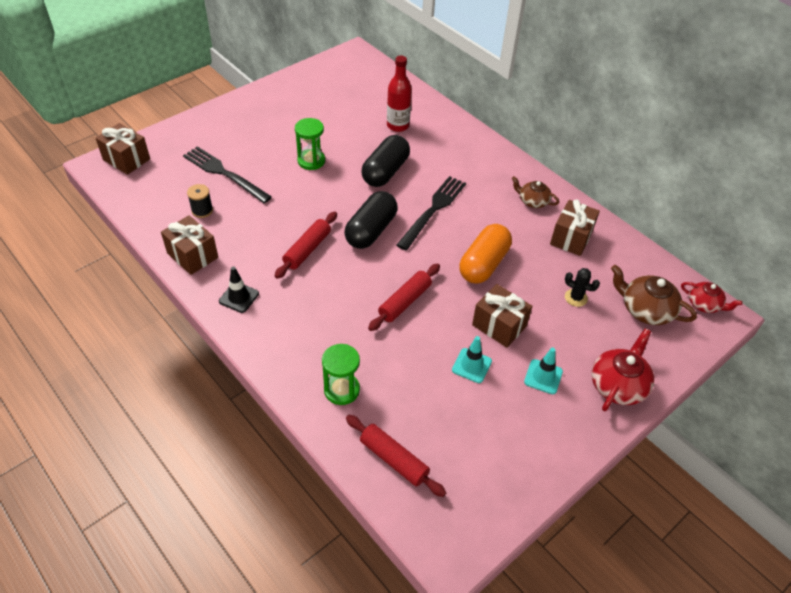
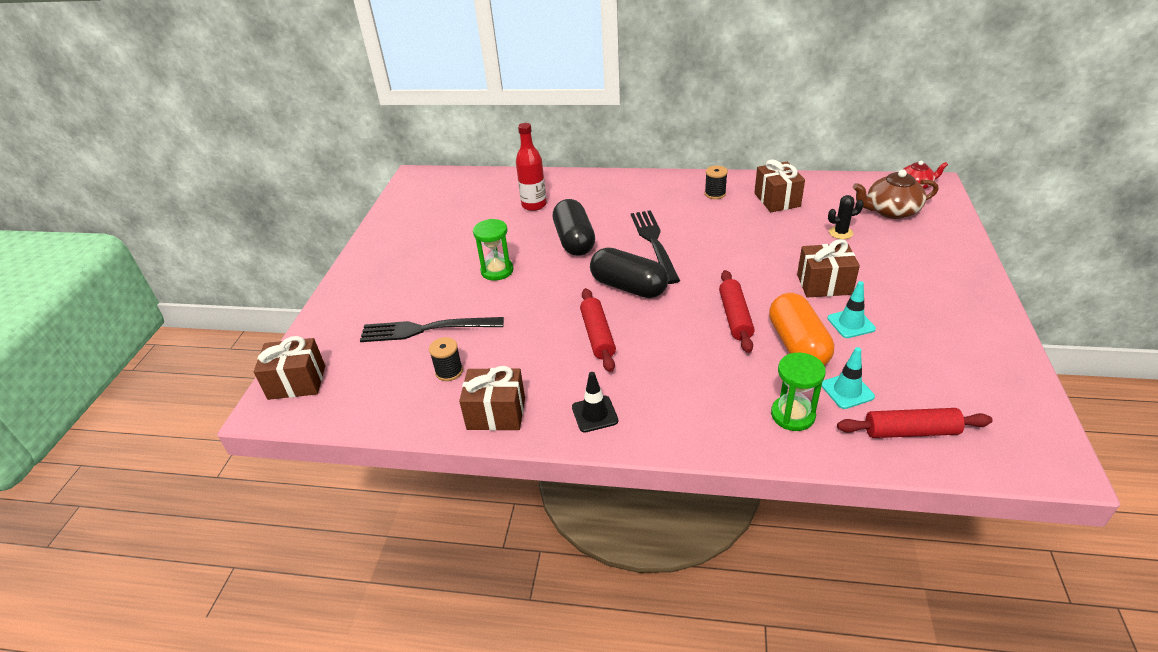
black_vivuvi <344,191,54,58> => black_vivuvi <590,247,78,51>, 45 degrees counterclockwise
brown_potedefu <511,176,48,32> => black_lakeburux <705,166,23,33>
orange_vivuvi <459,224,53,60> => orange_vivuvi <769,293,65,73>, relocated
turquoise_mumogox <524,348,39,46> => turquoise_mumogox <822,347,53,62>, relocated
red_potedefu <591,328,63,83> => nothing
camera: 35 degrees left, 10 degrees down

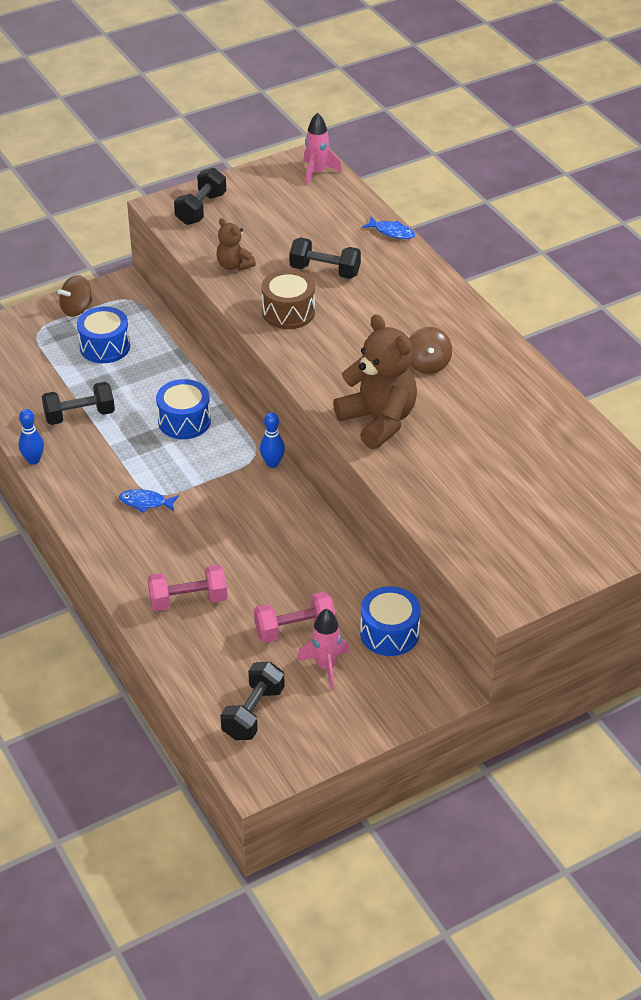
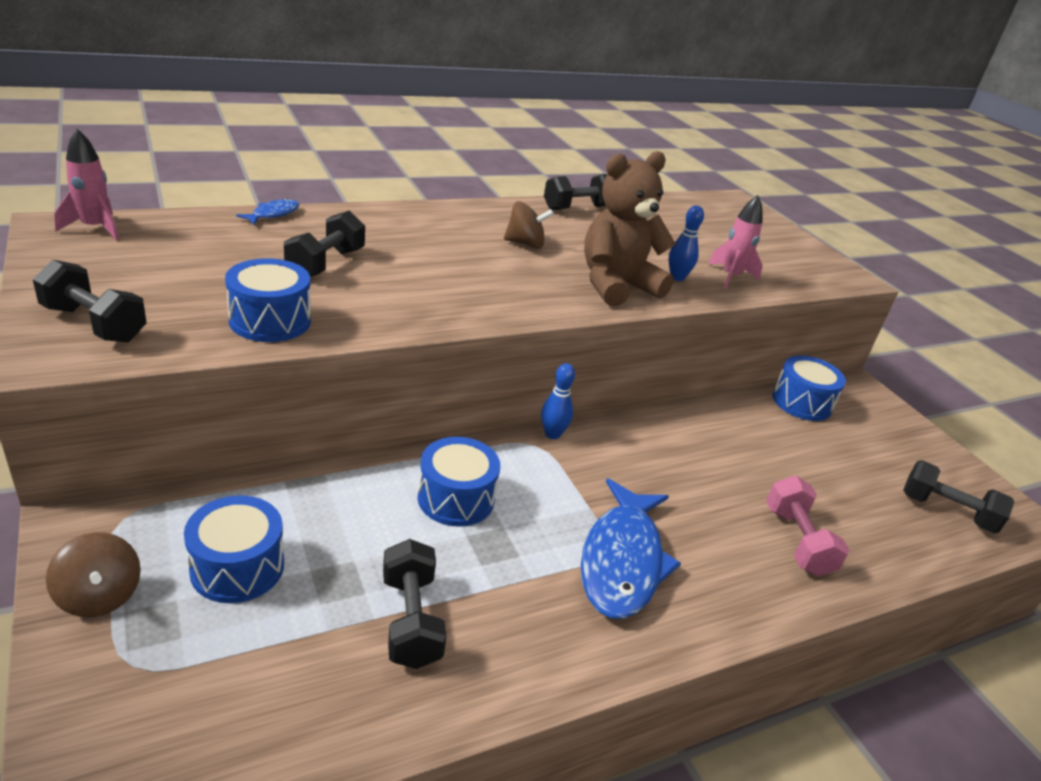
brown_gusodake <216,218,40,53> => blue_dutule <225,258,86,84>
nothing => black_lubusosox <544,174,63,36>
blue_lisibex <119,489,60,24> => blue_lisibex <581,478,100,141>, x2.18
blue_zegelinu <19,409,25,56> => blue_zegelinu <669,205,35,76>, relocated
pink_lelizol <297,609,53,81> => pink_lelizol <708,195,55,94>, relocated
pink_lubusosox <254,592,82,51> => nothing
brown_dutule <261,269,54,60> => nothing
camera: 90 degrees left, 10 degrees down

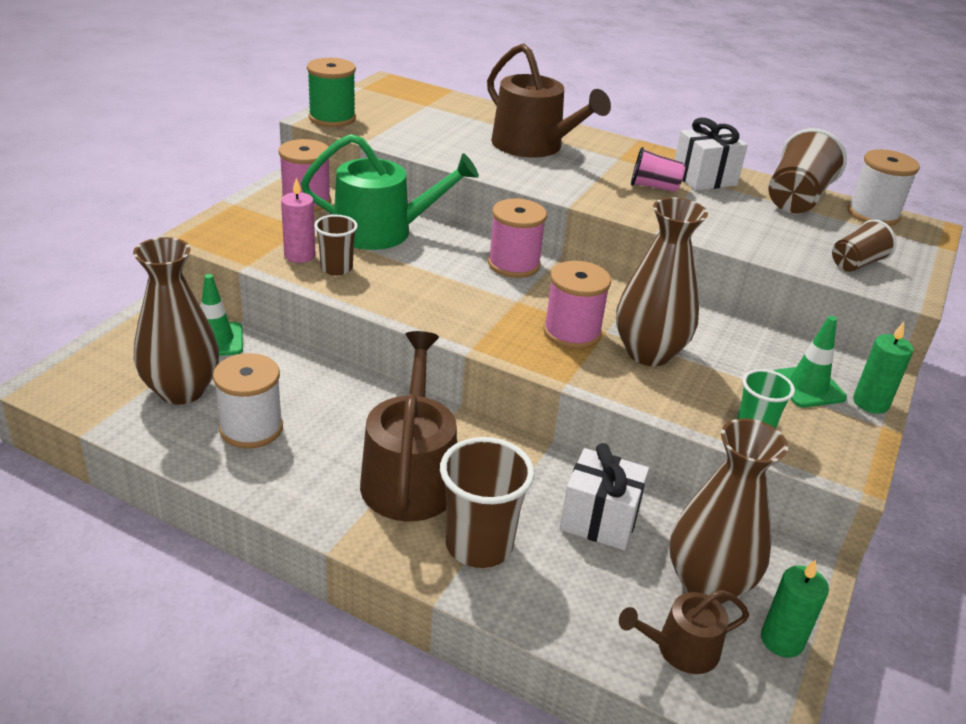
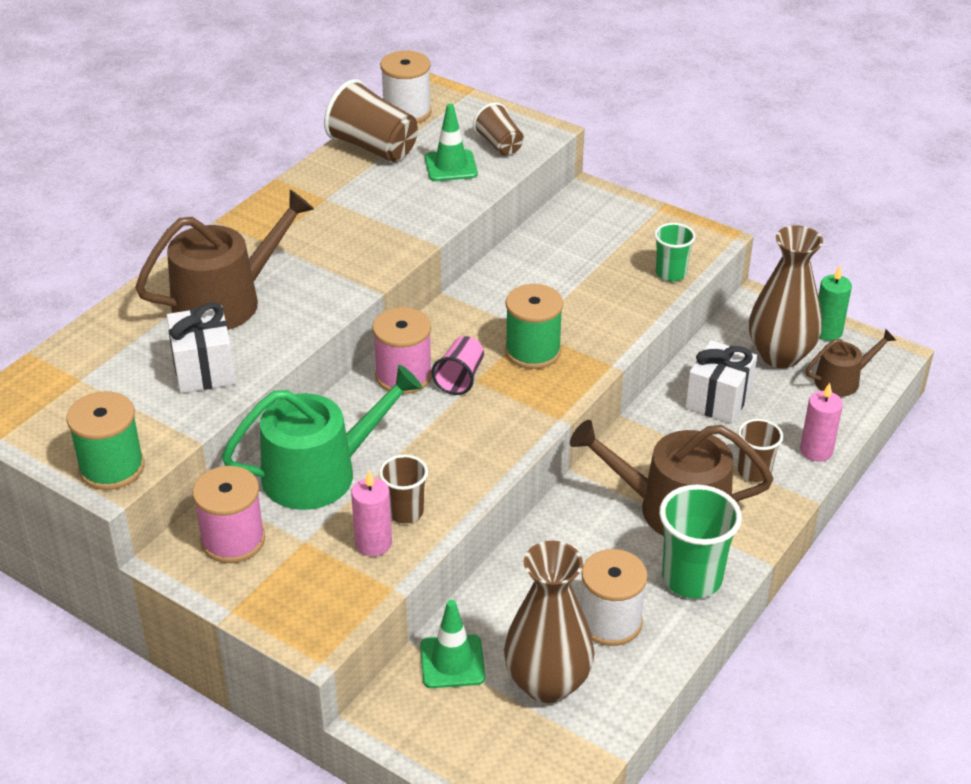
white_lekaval <675,118,73,73> => white_lekaval <167,303,69,90>, relocated
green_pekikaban <301,134,178,116> => green_pekikaban <222,365,200,145>, 60 degrees clockwise
green_mumogox <774,316,73,91> => green_mumogox <425,104,53,77>, relocated
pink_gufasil <631,147,54,45> => pink_gufasil <431,336,53,59>, relocated
pink_lakeburux <543,261,68,88> => green_lakeburux <505,284,58,85>
nothing => green_gufasil <659,485,83,113>
brown_gufasil <440,437,95,131> => brown_gufasil <738,419,45,63>, x0.60
nothing => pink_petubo <800,383,43,79>
brown_pekikaban <619,590,130,84> => brown_pekikaban <806,329,90,68>, 105 degrees counterclockwise
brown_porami <616,197,92,169> => nothing
green_petubo <853,322,61,92> => nothing
camera: 80 degrees left, 5 degrees up

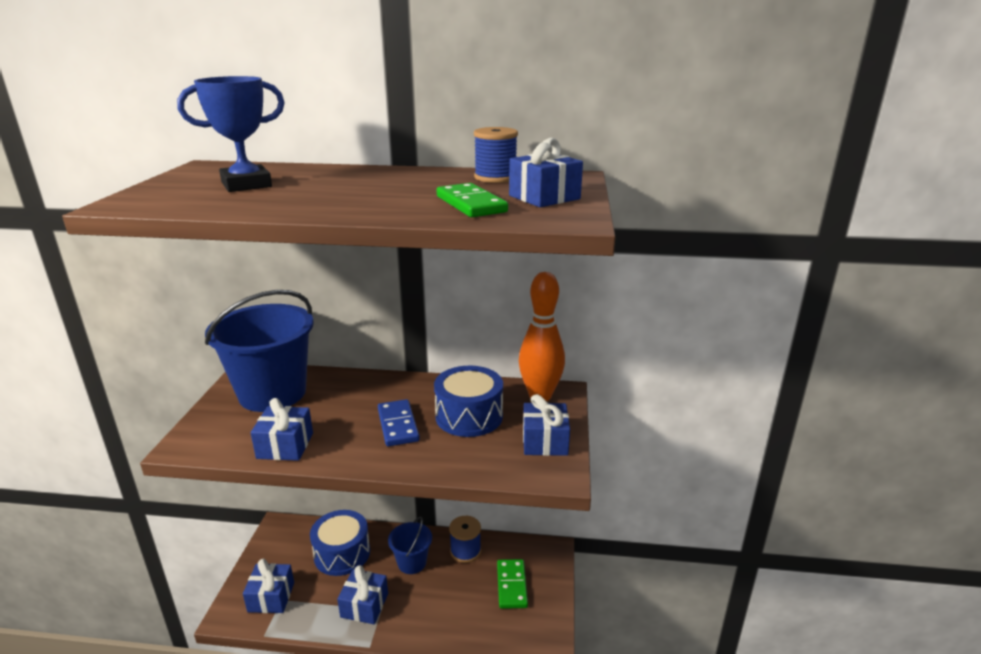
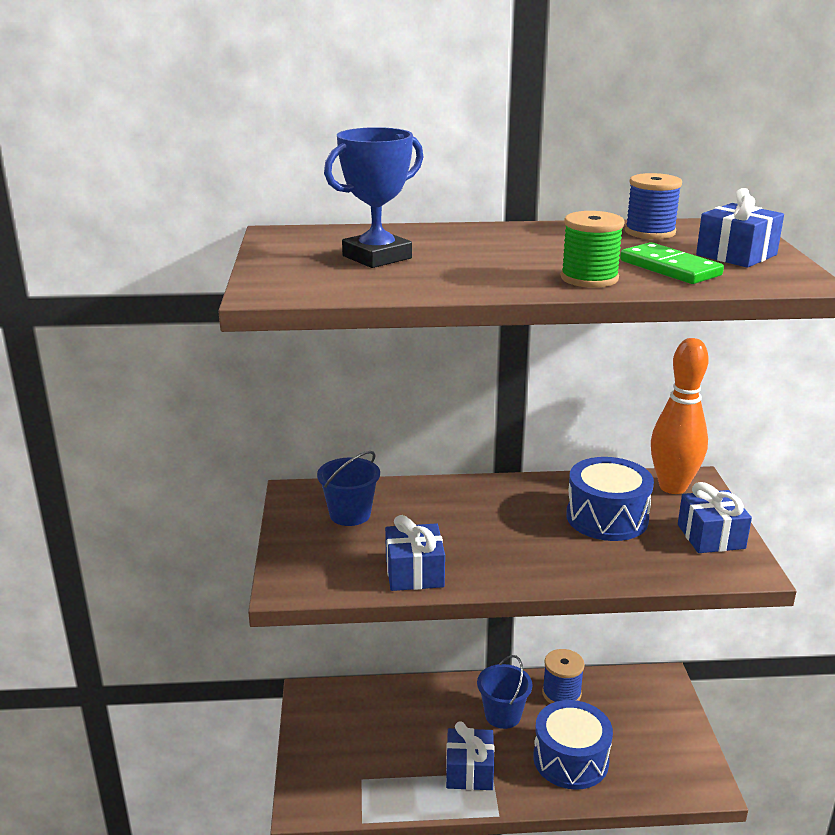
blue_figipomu <205,290,109,122> => blue_figipomu <317,451,63,75>, x0.50
blue_dutule <310,510,60,66> => blue_dutule <533,700,80,90>, relocated
nothing => green_lakeburux <561,211,64,77>
blue_lekaval <243,559,51,54> => nothing
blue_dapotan <378,399,42,47> => nothing
green_dapotan <497,559,31,50> => nothing
camera: 10 degrees left, 0 degrees up

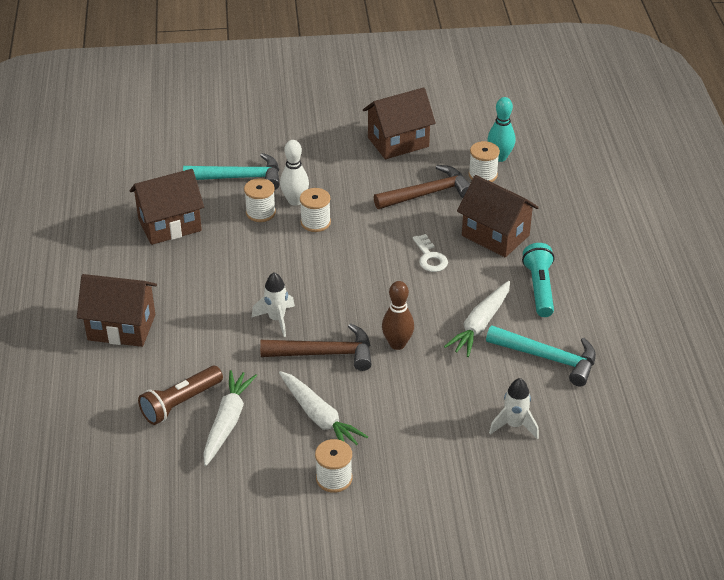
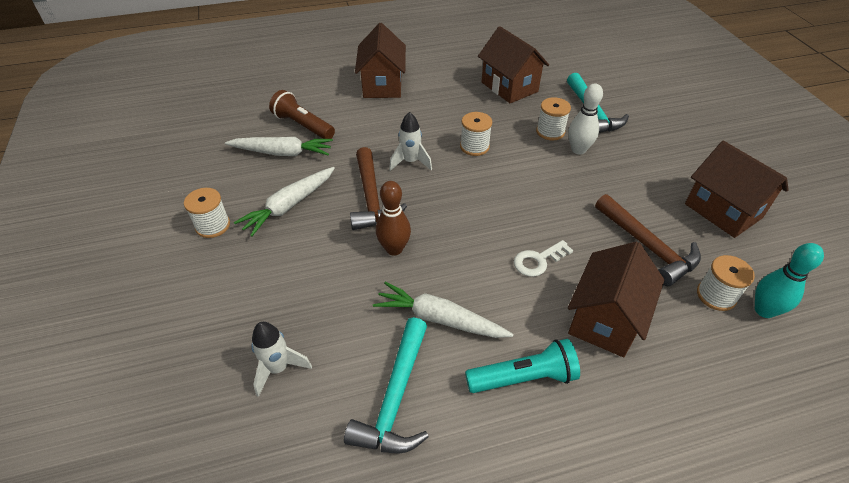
white_lakeburux <300,188,31,44> => white_lakeburux <460,112,32,44>, relocated
camera: 80 degrees right, 5 degrees up

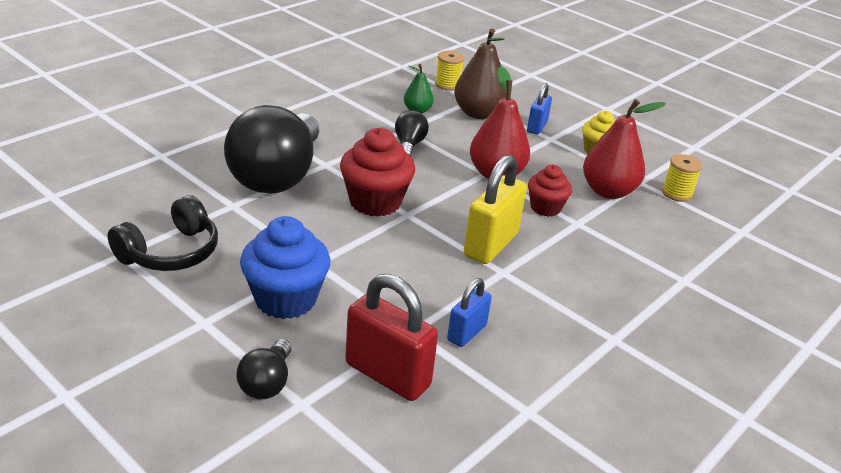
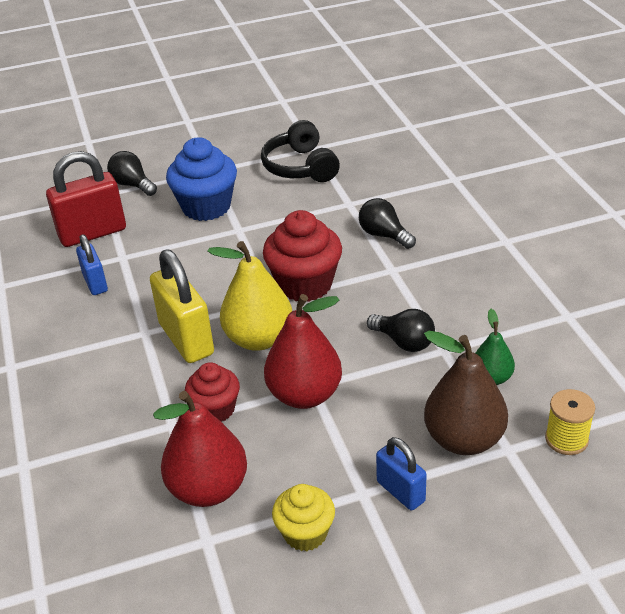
nothing => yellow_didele <208,241,84,110>
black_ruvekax <224,105,95,89> => black_ruvekax <359,198,57,51>, x0.43
yellow_lakeburux <662,154,41,48> => nothing
camera: 125 degrees right, 5 degrees up

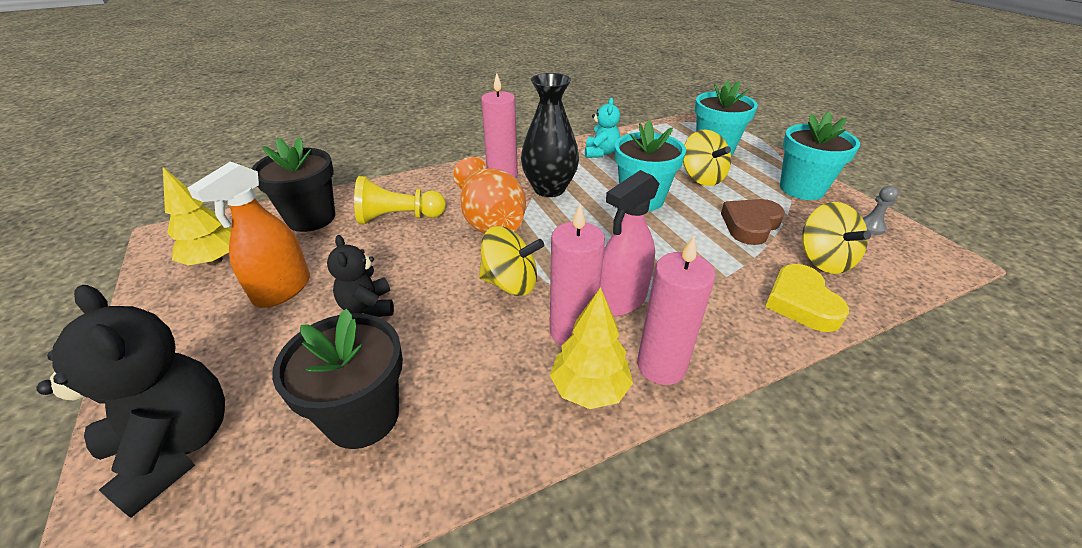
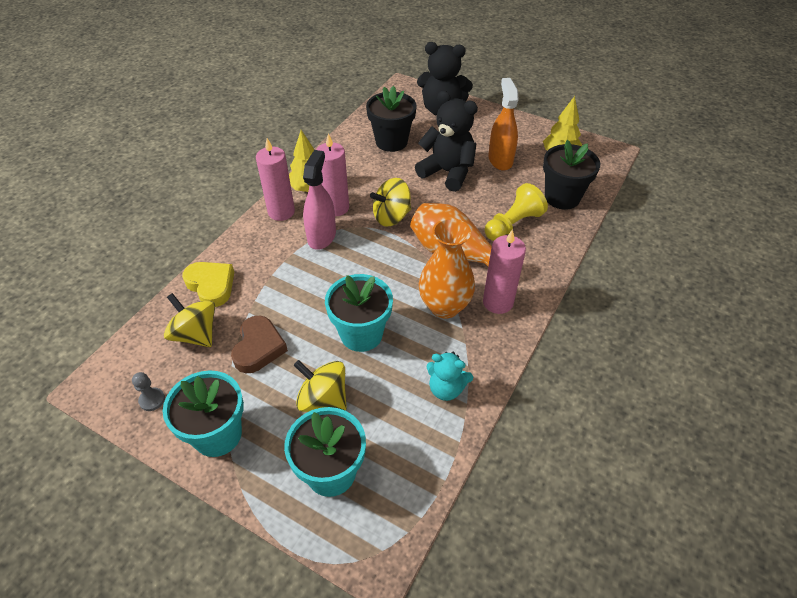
black_gusodake <327,235,67,82> => black_gusodake <415,91,63,101>, x1.74
black_porami <521,73,58,124> => orange_porami <419,218,56,101>
turquoise_gusodake <585,98,35,60> => turquoise_gusodake <427,352,46,49>, 45 degrees counterclockwise
camera: 145 degrees right, 10 degrees up

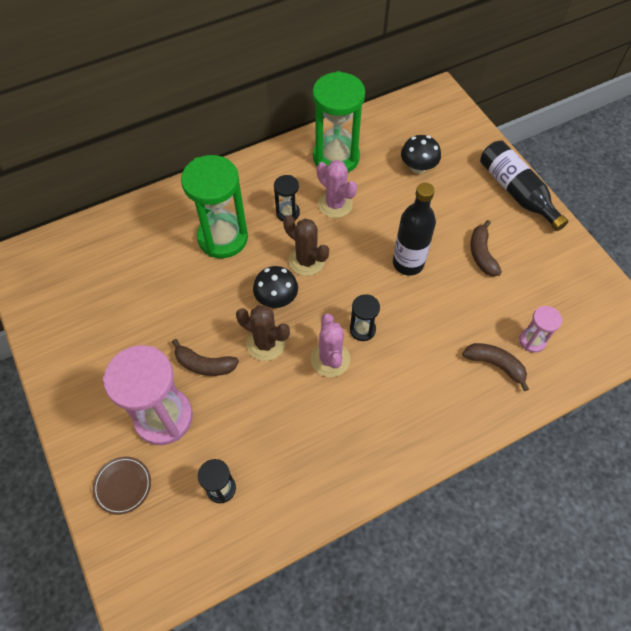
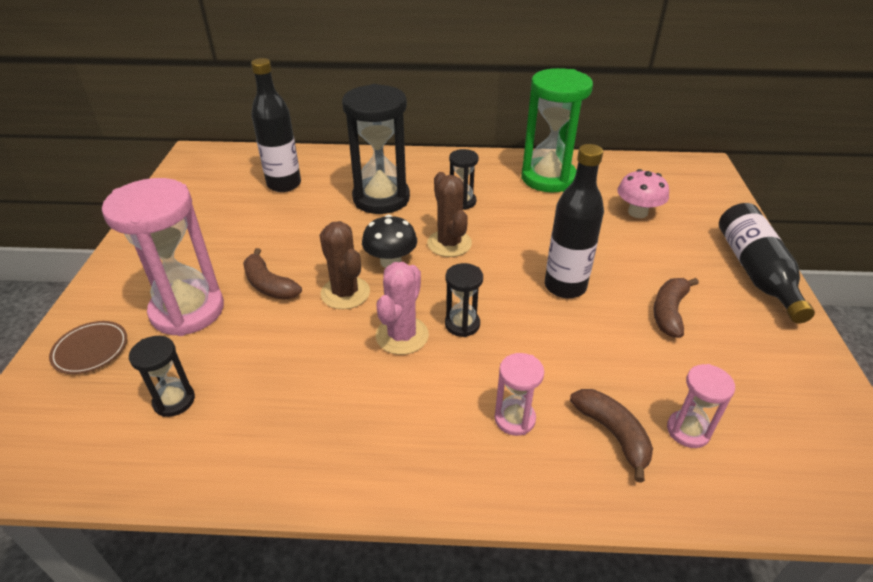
nothing => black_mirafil <251,58,50,134>
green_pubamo <181,155,67,103> => black_pubamo <342,84,68,130>
nothing => pink_pubamo <494,353,50,83>
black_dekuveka <401,135,40,38> => pink_dekuveka <618,169,51,49>
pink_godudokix <317,160,40,58> => nothing
camera: 30 degrees right, 20 degrees down

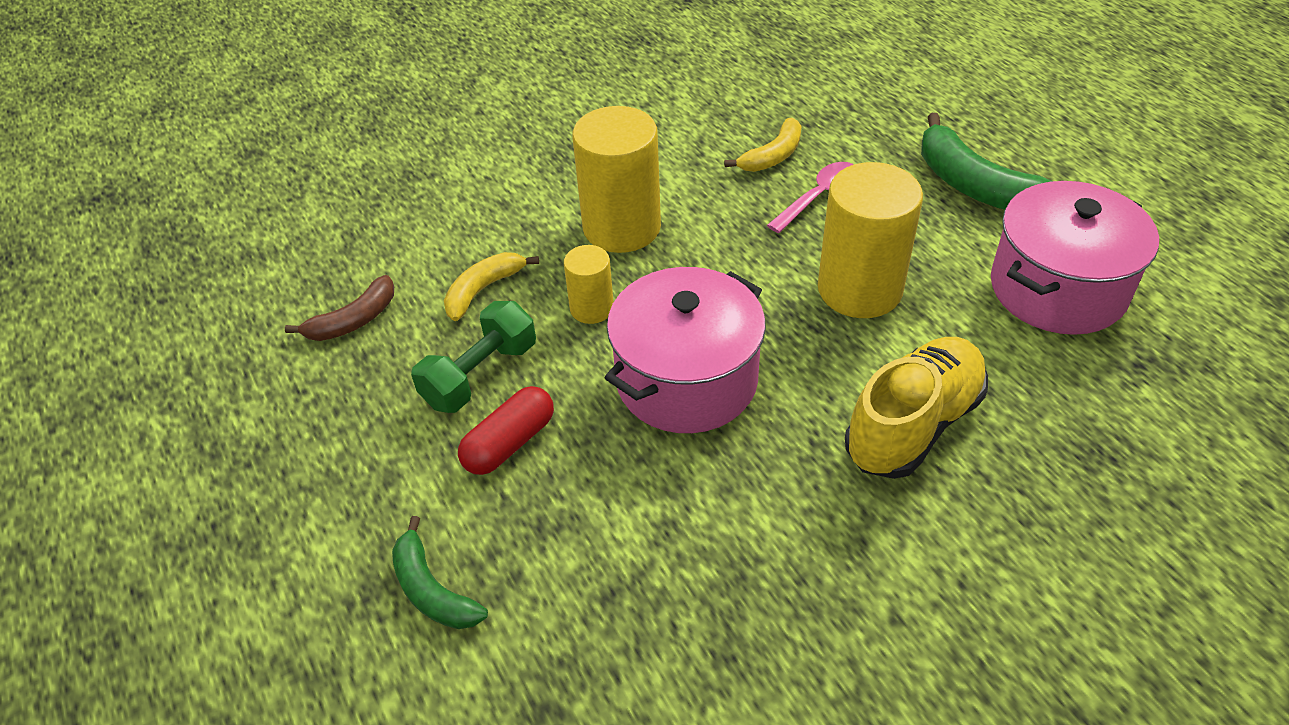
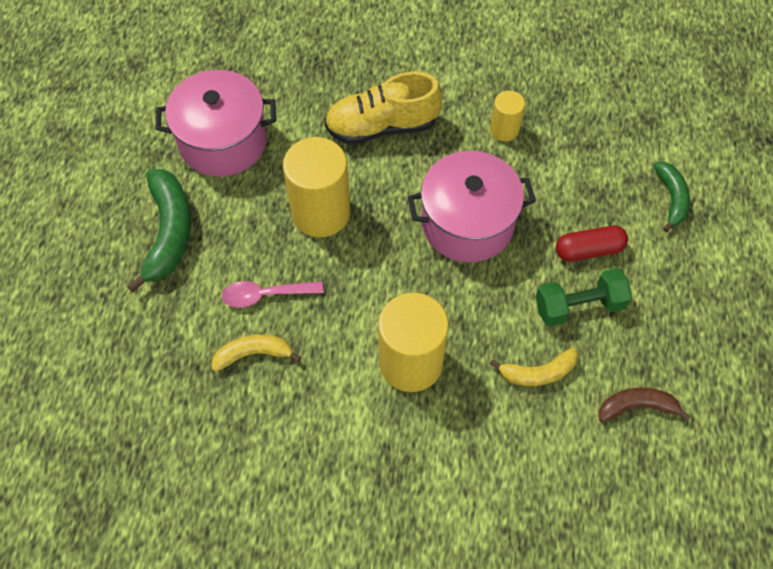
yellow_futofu <564,245,50,79> => yellow_futofu <490,91,35,50>, relocated
camera: 145 degrees left, 15 degrees up

